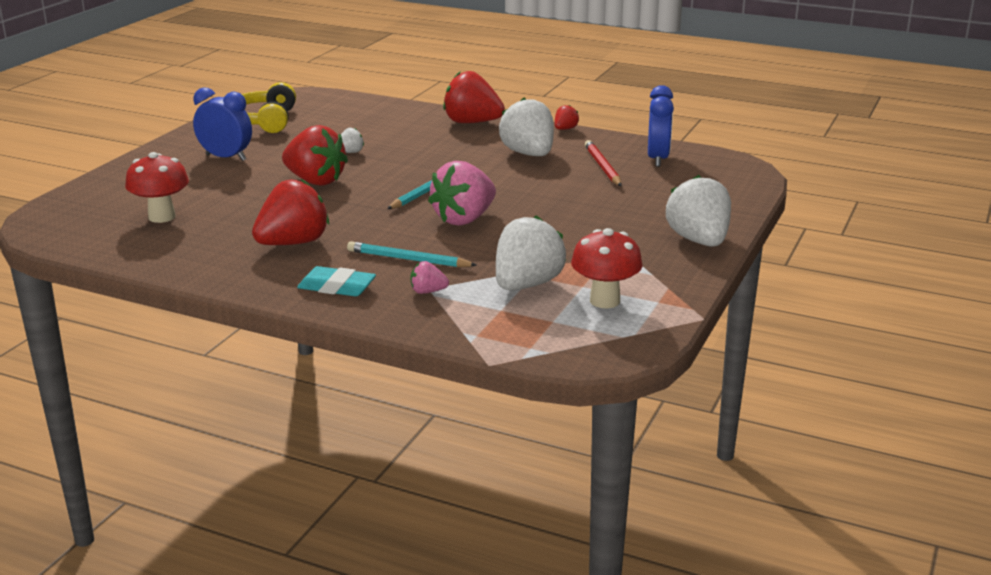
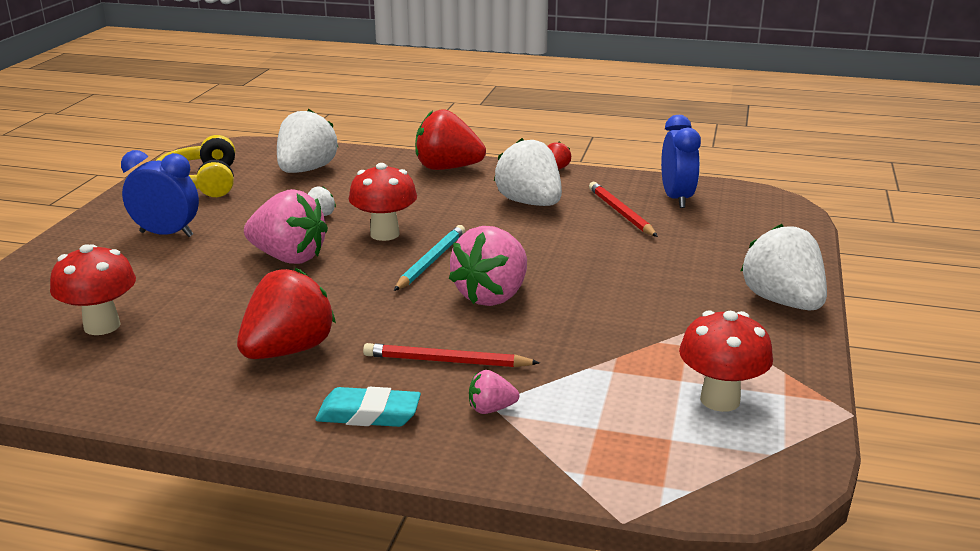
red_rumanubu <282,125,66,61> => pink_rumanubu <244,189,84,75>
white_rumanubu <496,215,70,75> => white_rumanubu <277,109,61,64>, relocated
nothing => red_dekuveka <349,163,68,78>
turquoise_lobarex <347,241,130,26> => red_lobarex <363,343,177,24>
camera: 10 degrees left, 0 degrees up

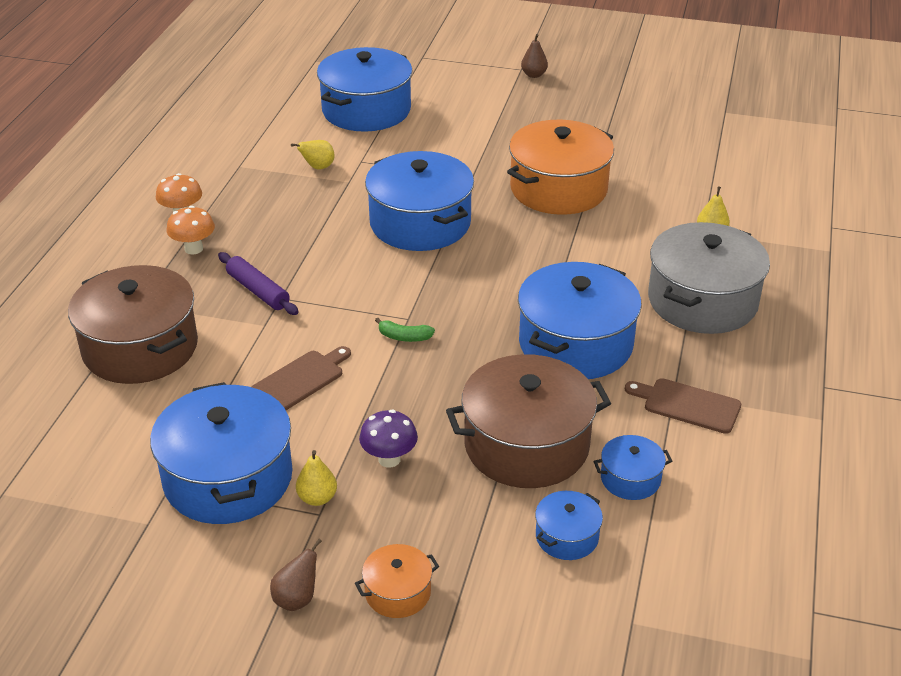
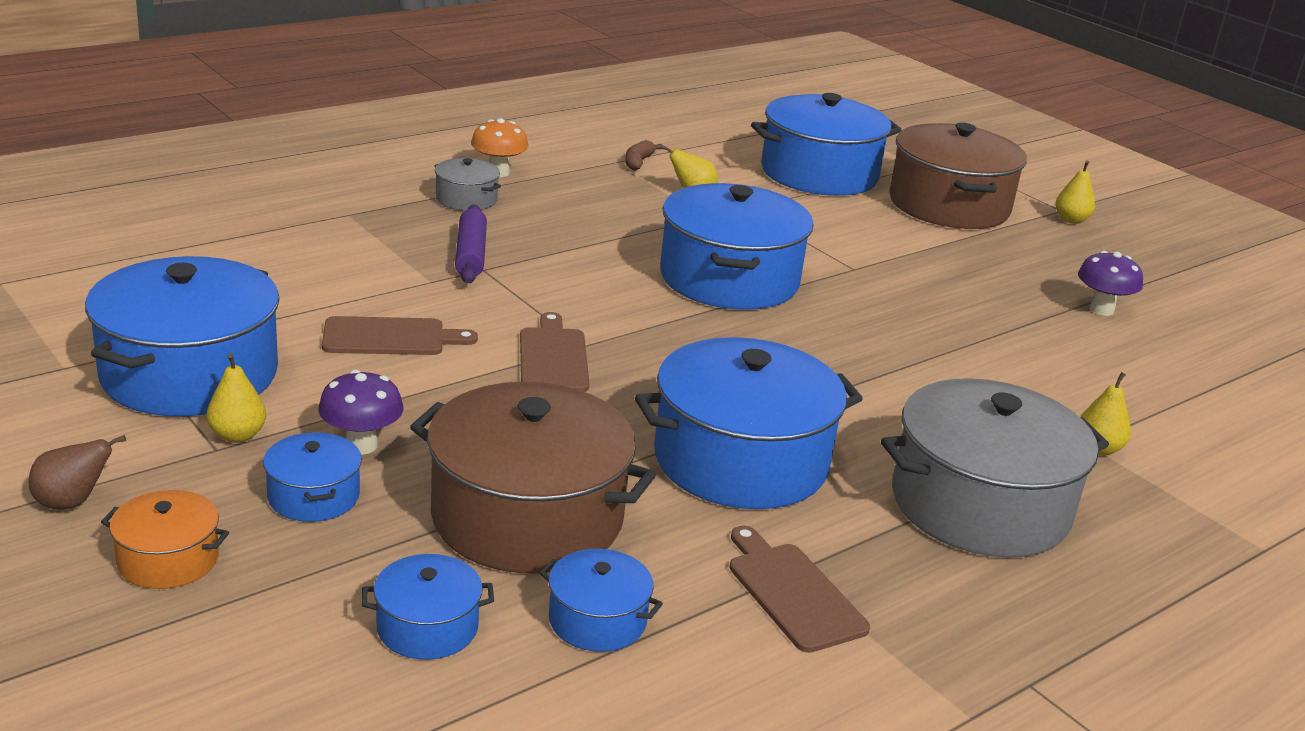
nothing => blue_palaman <263,432,99,90>
orange_dekuveka <166,206,49,48> => grey_palaman <434,158,67,53>
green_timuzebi <375,318,60,24> => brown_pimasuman <520,312,69,80>
nothing => brown_timuzebi <625,140,37,30>
brown_palaman <68,265,130,119> => brown_palaman <889,123,138,106>, relocated
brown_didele <521,34,27,44> => yellow_didele <1055,160,40,64>
nothing => purple_dekuveka <1078,251,65,65>
orange_palaman <507,120,107,95> => nothing
camera: 35 degrees right, 10 degrees down

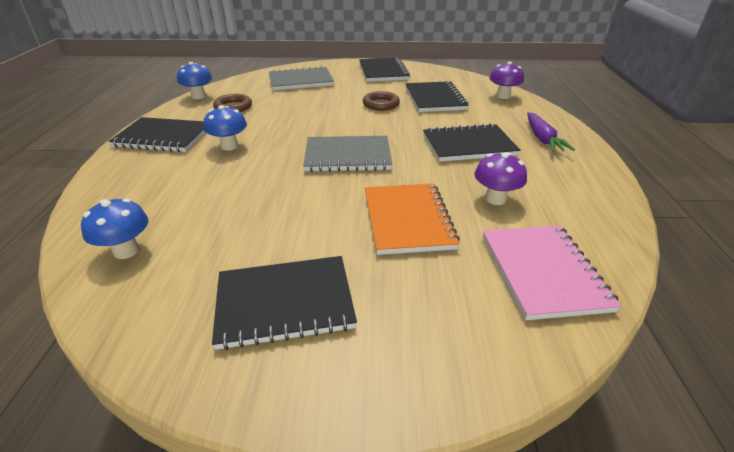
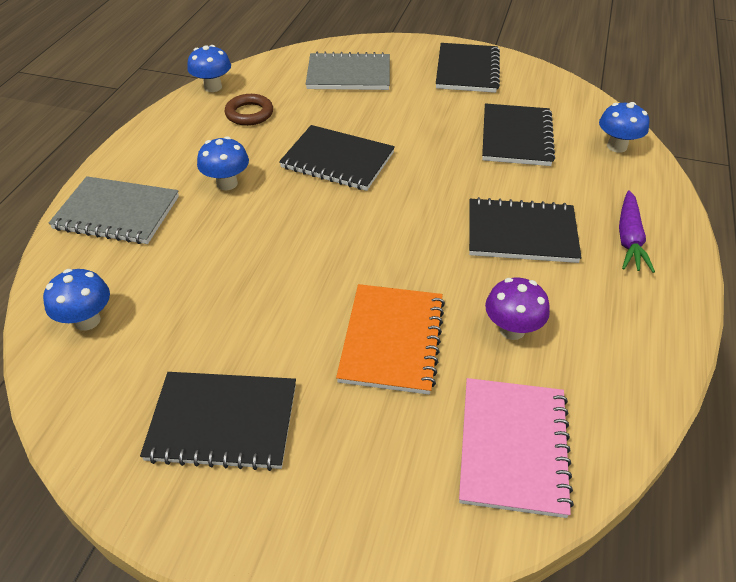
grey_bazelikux <303,136,89,36> => grey_bazelikux <48,176,131,68>, relocated
black_bazelikux <109,117,97,35> => black_bazelikux <279,125,116,66>, relocated
purple_dekuveka <489,61,35,38> => blue_dekuveka <599,102,50,51>
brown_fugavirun <363,91,37,20> => nothing
camera: 15 degrees right, 10 degrees up

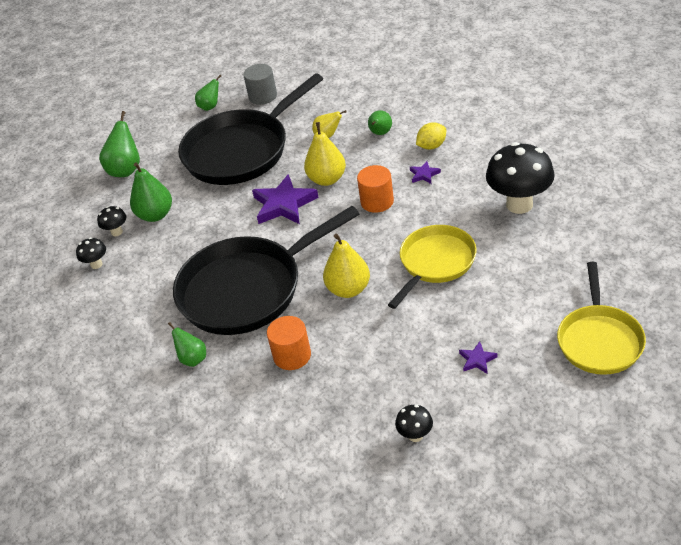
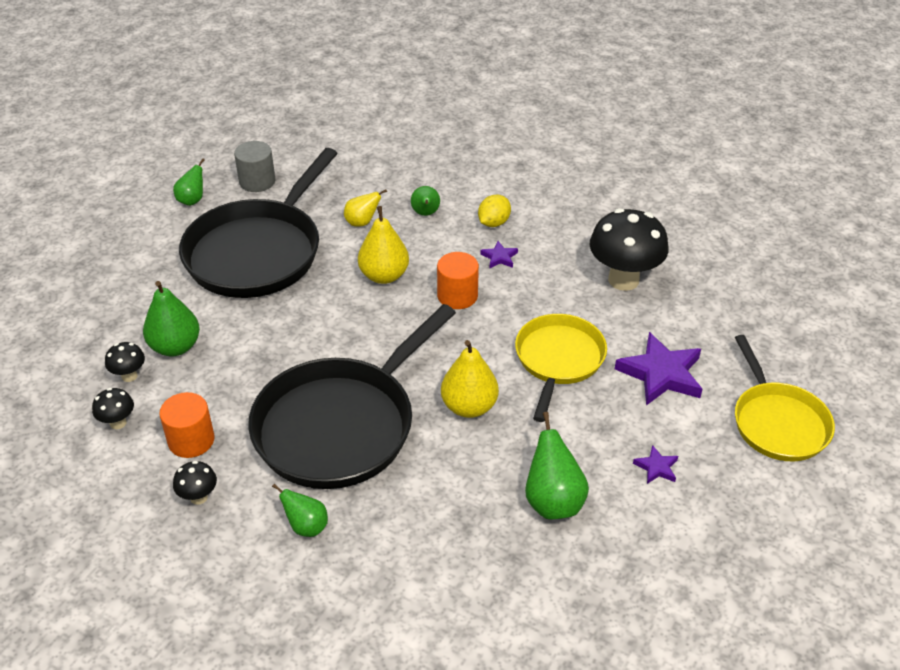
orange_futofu <267,316,44,54> => orange_futofu <159,392,56,66>, relocated
black_dekuveka <395,405,38,37> => black_dekuveka <173,461,44,44>, relocated
green_didele <99,111,41,66> => green_didele <525,412,64,107>, relocated
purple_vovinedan <252,174,67,50> => purple_vovinedan <615,332,87,74>, relocated
camera: 25 degrees left, 0 degrees up

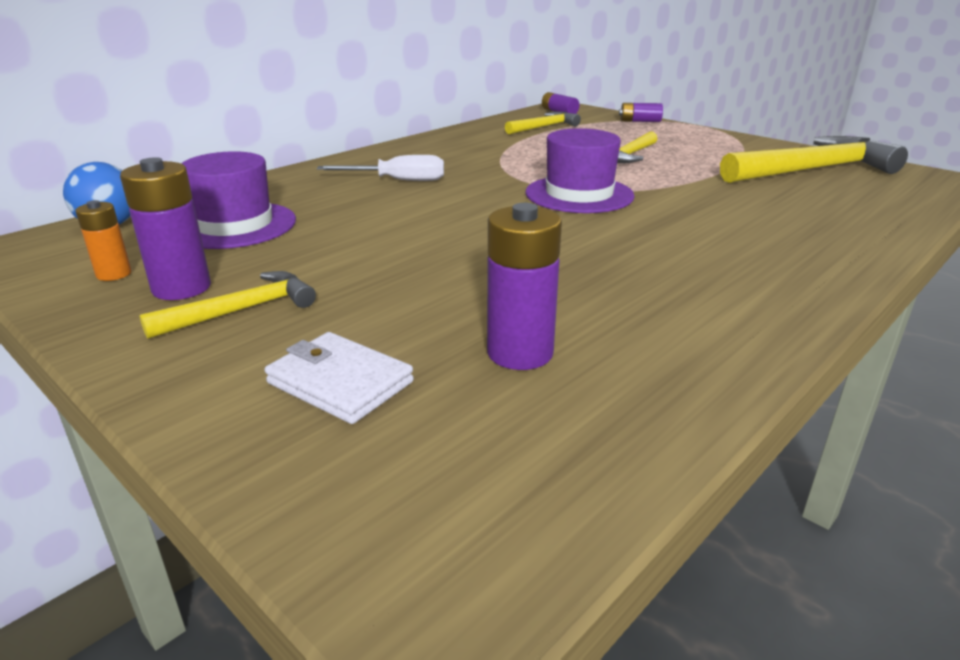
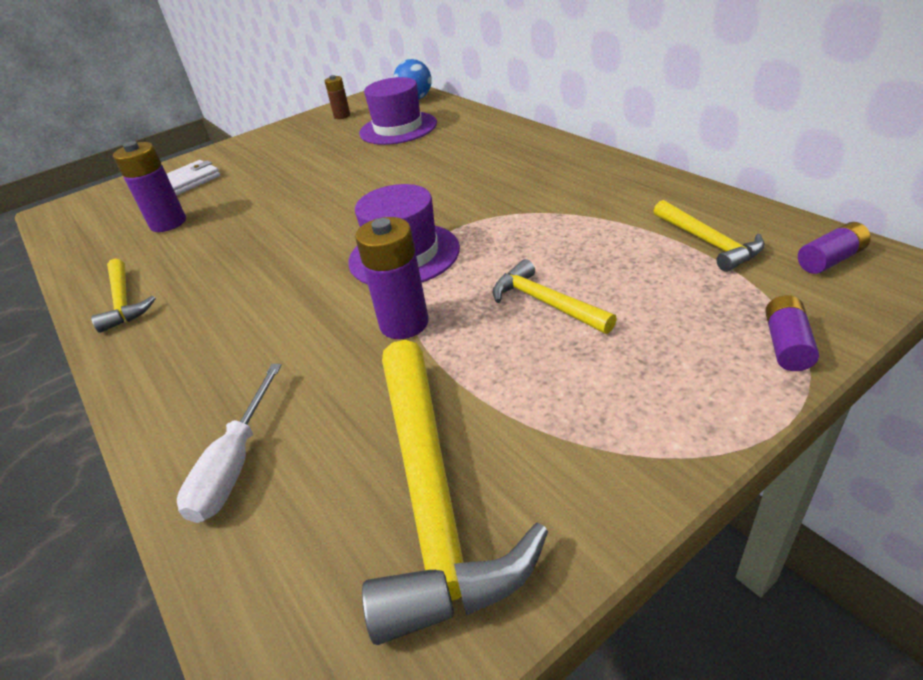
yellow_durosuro <139,271,177,68> => yellow_durosuro <91,259,64,74>, relocated
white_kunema <317,155,127,26> => white_kunema <177,364,105,159>, relocated
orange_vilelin <75,200,57,81> => brown_vilelin <325,75,25,44>
purple_vilelin <120,157,91,143> => purple_vilelin <355,217,74,122>, relocated
camera: 105 degrees right, 10 degrees up

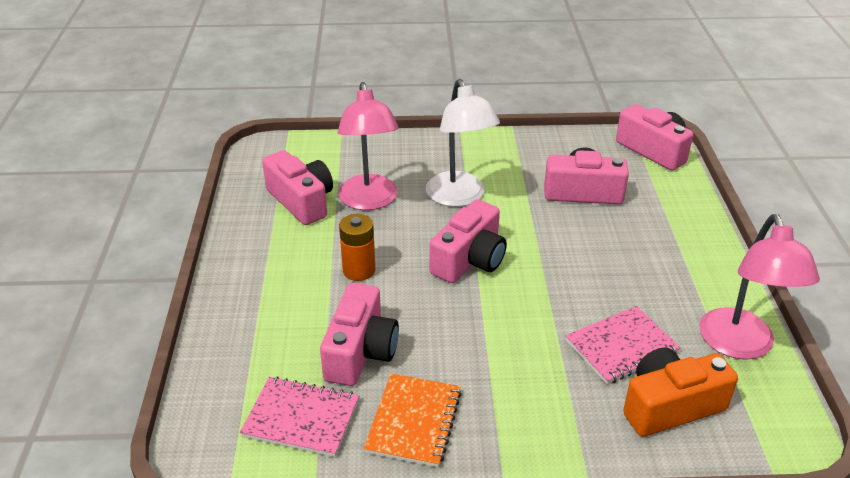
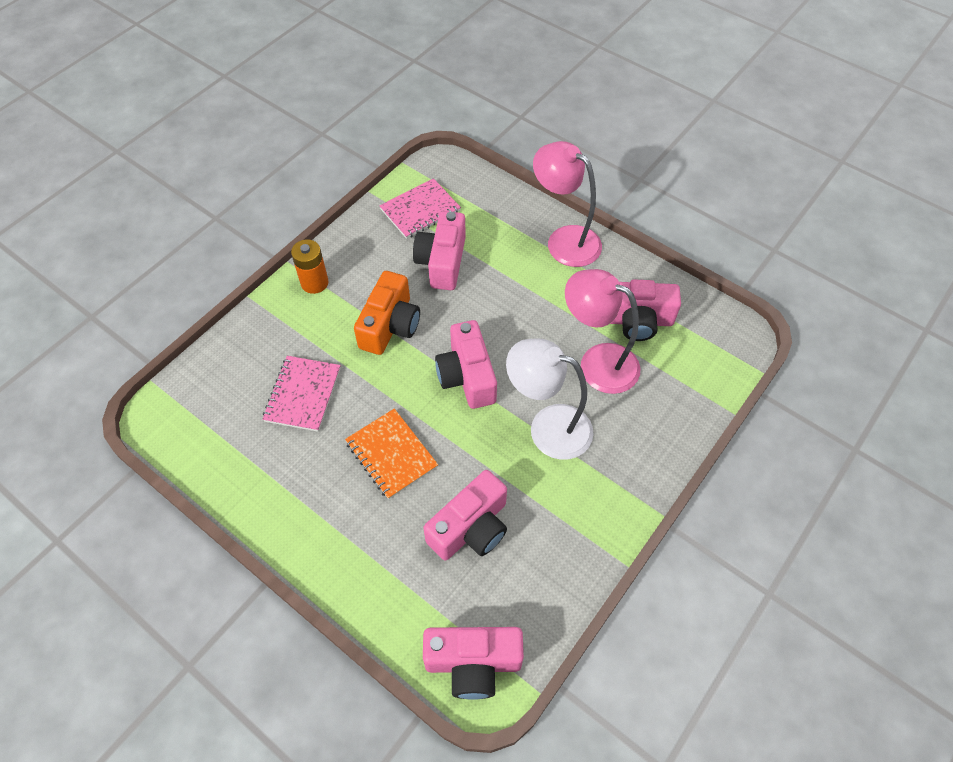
orange_vilelin <339,214,37,67> => orange_vilelin <291,239,38,55>, relocated
orange_bazelikux <364,373,98,94> => orange_bazelikux <345,408,93,91>, relocated
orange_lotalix <623,347,115,90> => orange_lotalix <354,271,66,84>, relocated
pink_lotalix <320,283,79,103> => pink_lotalix <413,211,53,79>, 45 degrees clockwise
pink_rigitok <699,214,121,146> => pink_rigitok <533,141,69,126>, relocated
camera: 130 degrees right, 20 degrees up

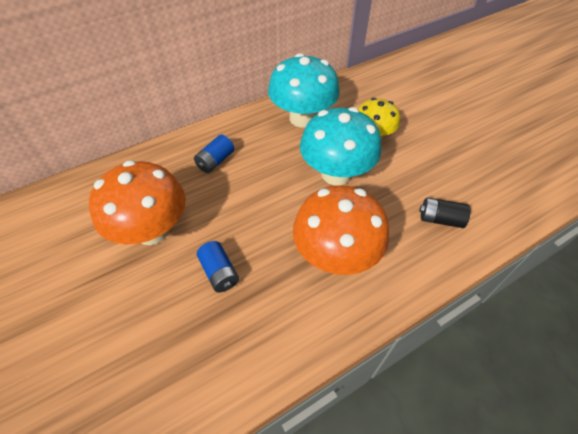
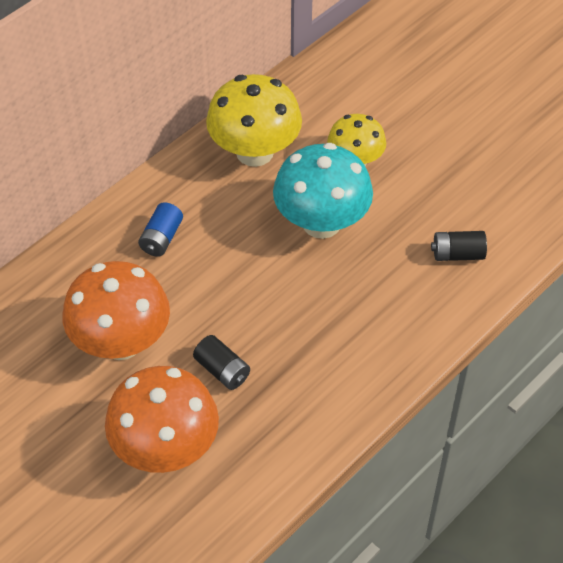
orange_dekuveka <293,185,96,90> => orange_dekuveka <105,366,114,107>, relocated
blue_vilelin <197,241,42,51> => black_vilelin <193,335,57,55>
turquoise_dekuveka <268,53,72,74> => yellow_dekuveka <206,74,96,93>
camera: 15 degrees left, 0 degrees up

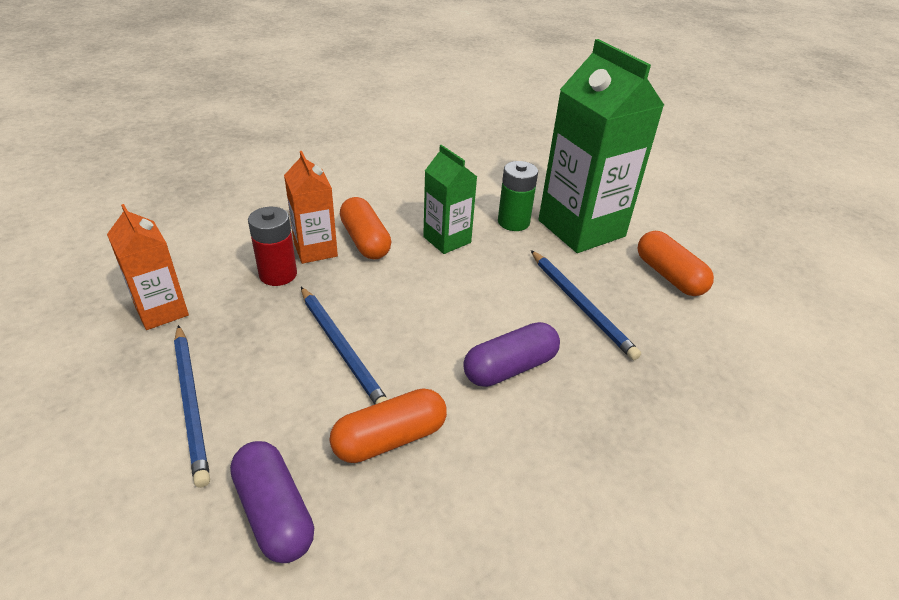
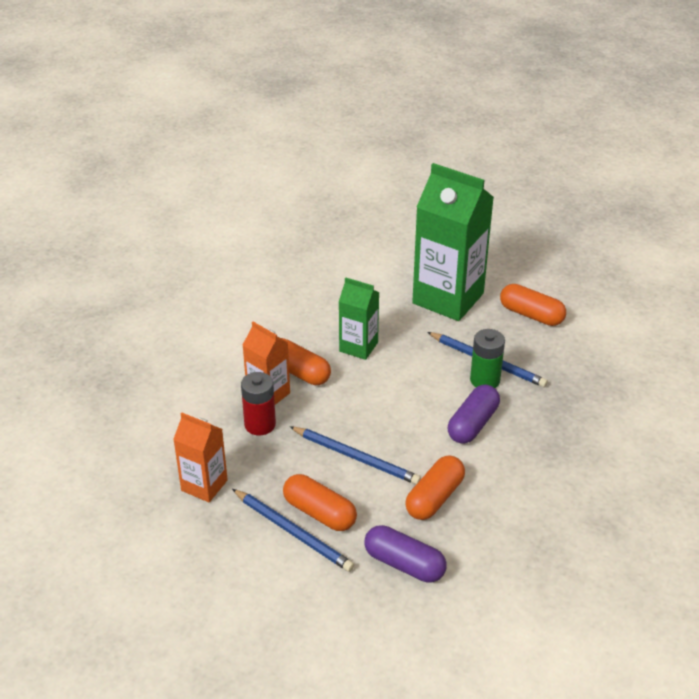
nothing => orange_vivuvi <283,474,74,57>
green_vilelin <498,161,40,70> => green_vilelin <470,329,35,59>, relocated
camera: 25 degrees left, 0 degrees up

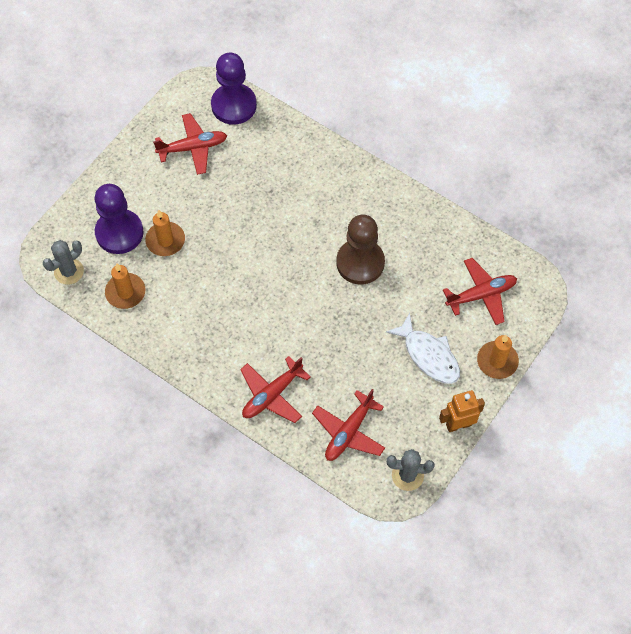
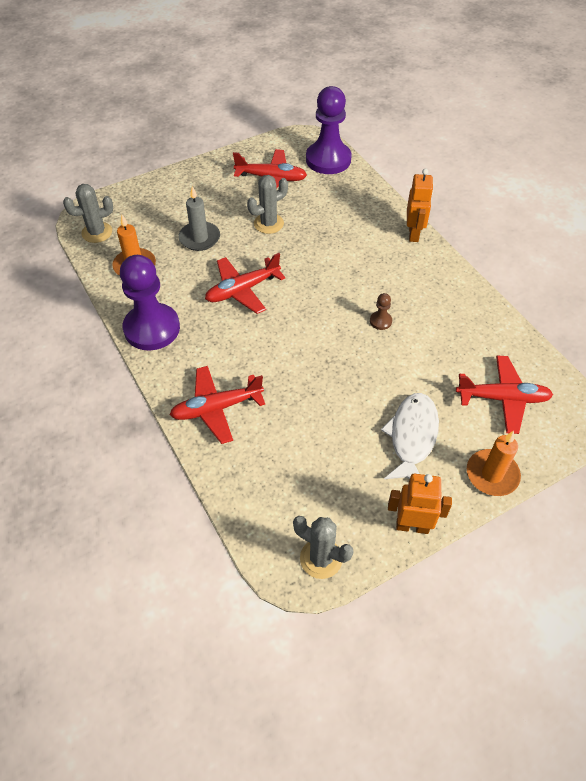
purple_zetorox <95,184,49,70> => purple_zetorox <120,255,60,95>, relocated
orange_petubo <145,210,40,46> => grey_petubo <179,186,41,65>
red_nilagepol <312,389,73,72> => red_nilagepol <205,253,81,61>, relocated
nothing => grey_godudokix <247,175,41,59>
brown_zetorox <336,215,49,70> => brown_zetorox <370,293,22,37>, x0.40
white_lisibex <386,313,74,71> => white_lisibex <381,393,58,86>, 150 degrees counterclockwise
nothing => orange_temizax <407,168,27,74>
camera: 25 degrees right, 10 degrees down

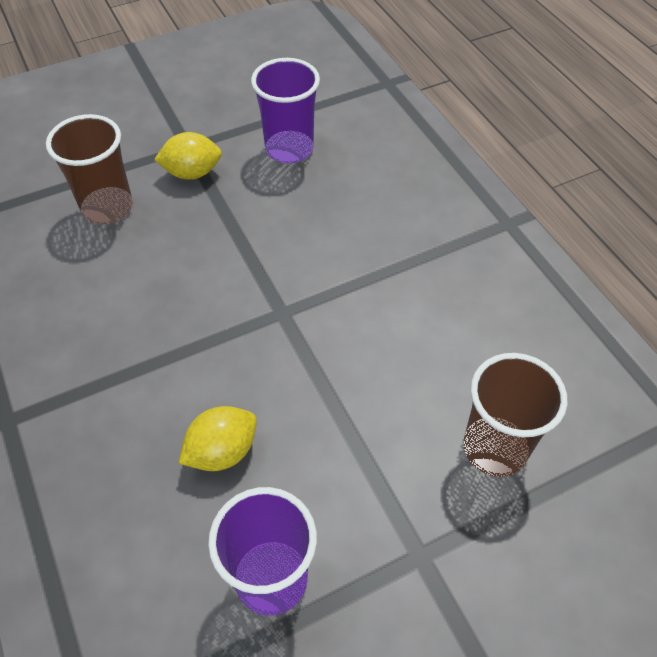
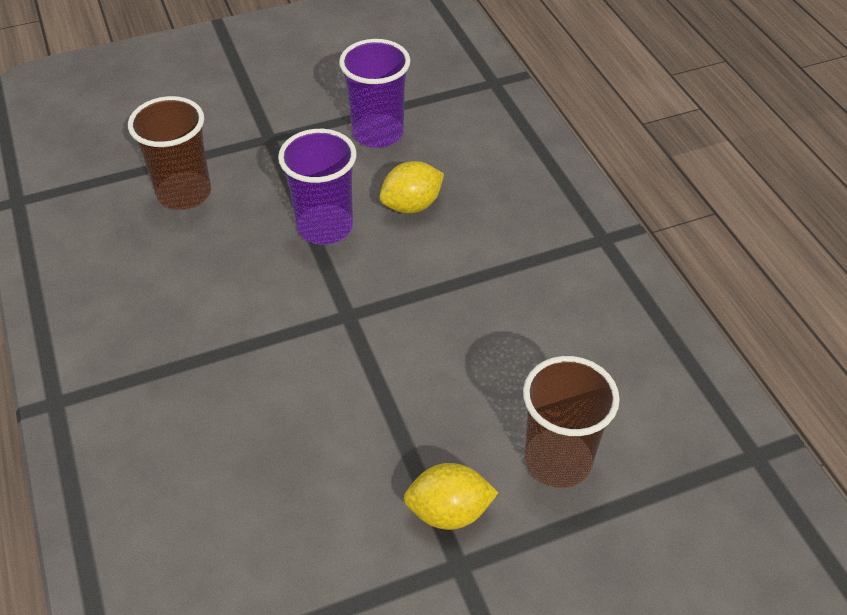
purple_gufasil <251,58,69,106> => purple_gufasil <278,129,79,116>, relocated
camera: 175 degrees left, 5 degrees down

